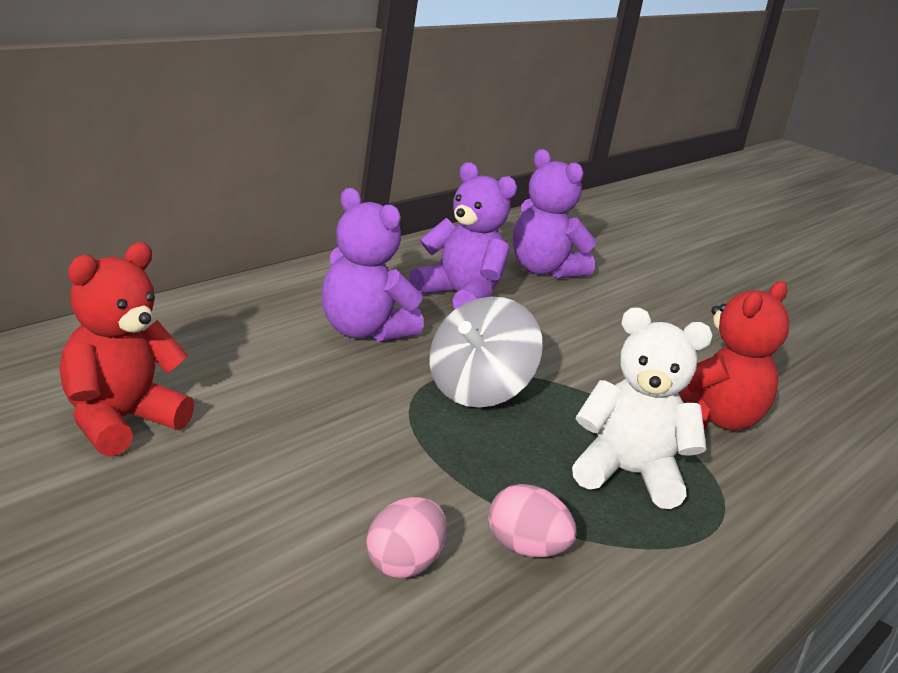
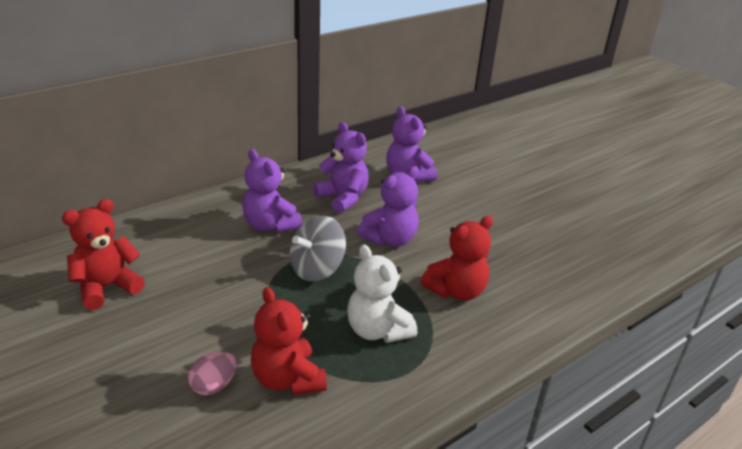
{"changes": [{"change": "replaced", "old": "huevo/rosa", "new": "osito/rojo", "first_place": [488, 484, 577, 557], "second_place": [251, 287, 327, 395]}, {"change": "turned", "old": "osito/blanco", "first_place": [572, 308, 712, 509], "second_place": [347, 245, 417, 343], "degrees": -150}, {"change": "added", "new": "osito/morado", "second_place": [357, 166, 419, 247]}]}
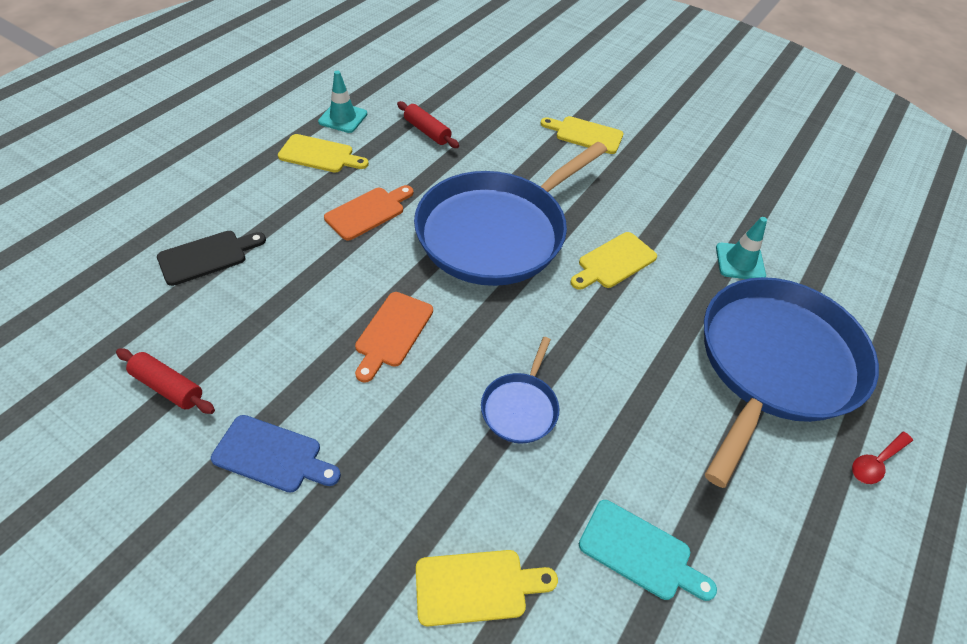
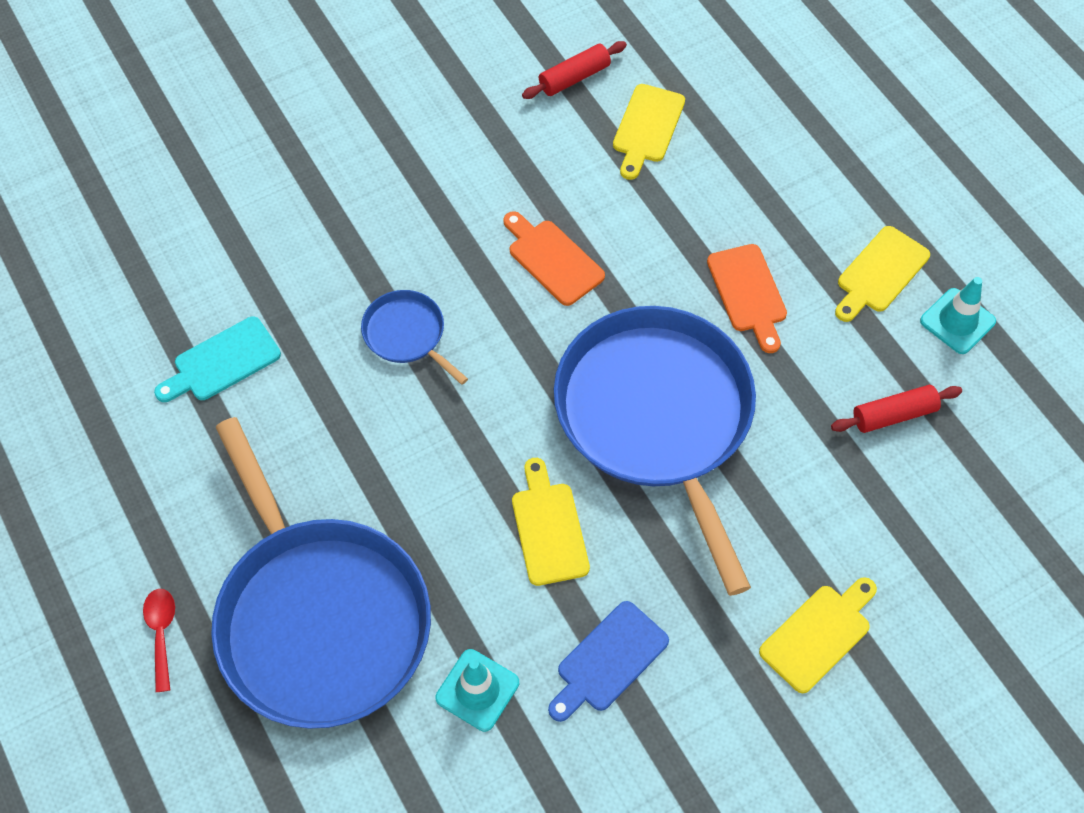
{"changes": [{"change": "moved", "old": "tabla de cortar/azul", "first_place": [211, 415, 341, 493], "second_place": [548, 601, 669, 722]}, {"change": "moved", "old": "tabla de cortar/amarillo", "first_place": [416, 550, 558, 626], "second_place": [613, 84, 685, 180]}, {"change": "removed", "old": "tabla de cortar/negro", "first_place": [157, 231, 266, 286]}]}
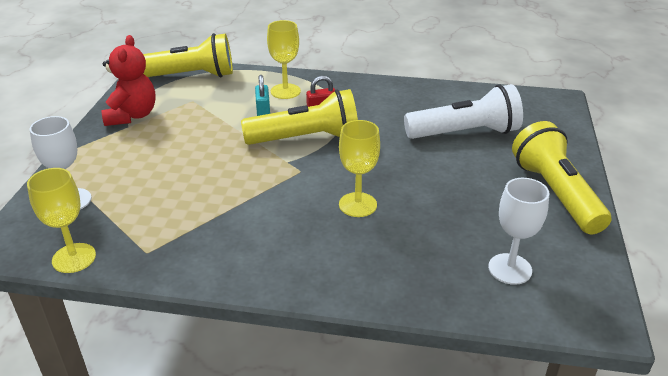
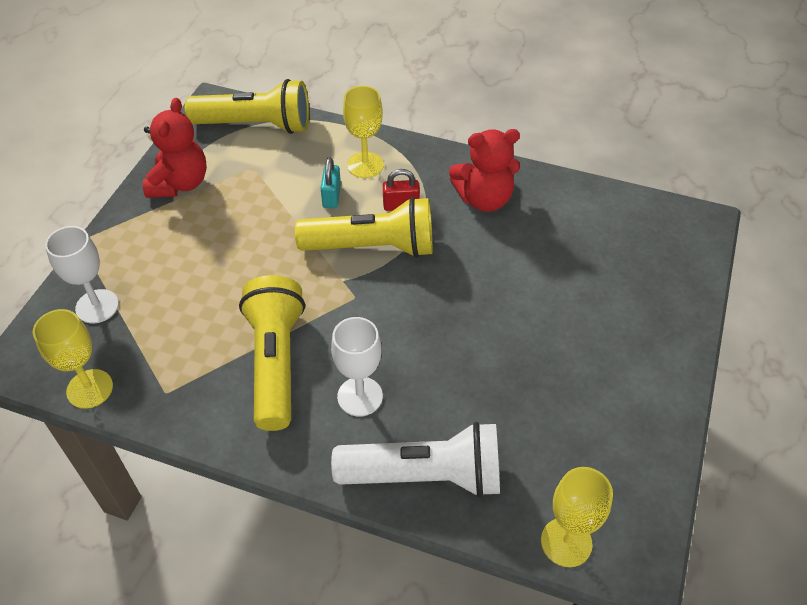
{"changes": [{"change": "moved", "old": "lámpara de mano/amarillo", "first_place": [512, 121, 611, 235], "second_place": [239, 275, 305, 431]}, {"change": "moved", "old": "copa/blanco", "first_place": [488, 178, 549, 285], "second_place": [331, 317, 383, 416]}, {"change": "moved", "old": "lámpara de mano/blanco", "first_place": [404, 84, 523, 139], "second_place": [331, 422, 500, 498]}, {"change": "added", "new": "osito/rojo", "second_place": [449, 129, 520, 212]}, {"change": "moved", "old": "copa/amarillo", "first_place": [339, 120, 380, 217], "second_place": [541, 467, 613, 567]}]}
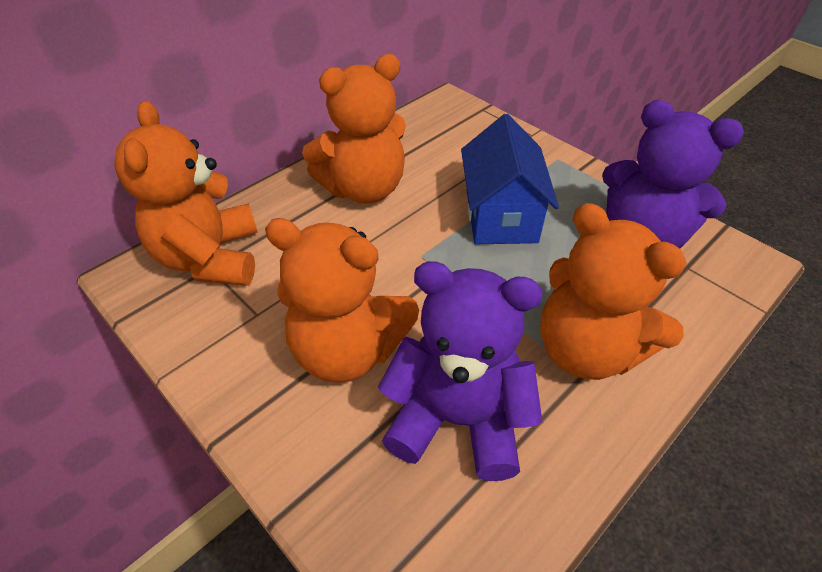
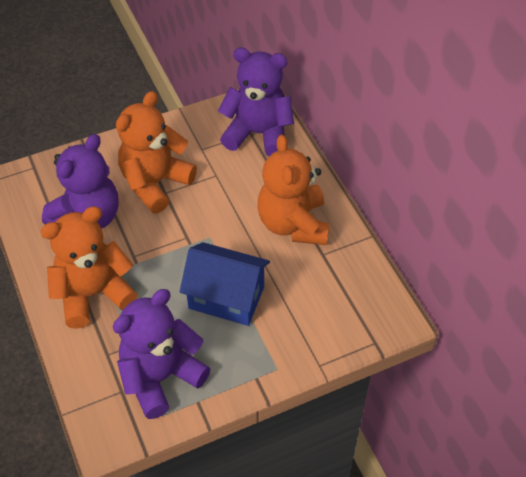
{"changes": [{"change": "recoloured", "old": "osito/naranja", "new": "osito/morado", "first_place": [114, 101, 258, 286], "second_place": [218, 48, 294, 157]}]}
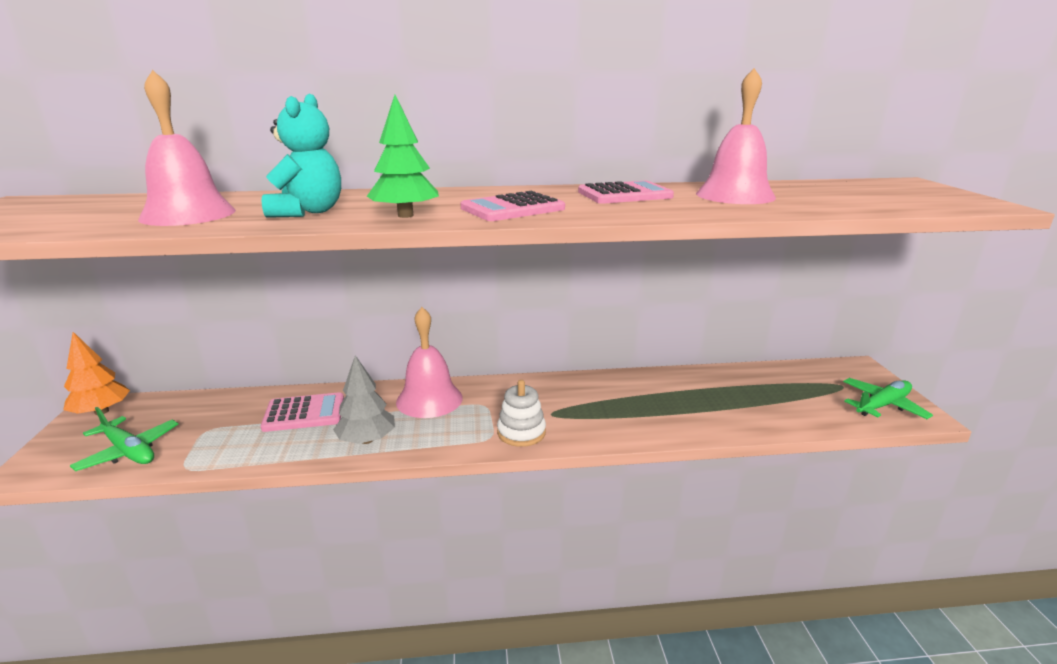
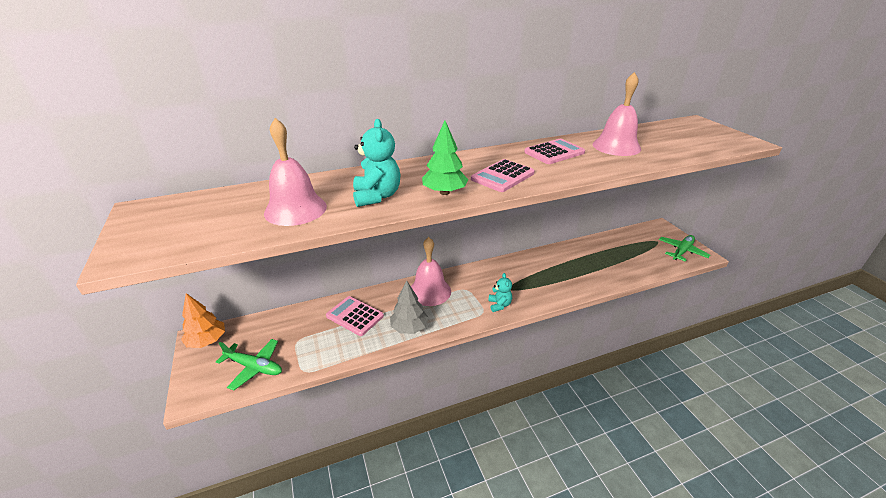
{"changes": [{"change": "turned", "old": "calculadora/rosa", "first_place": [261, 392, 344, 432], "second_place": [326, 296, 384, 336], "degrees": -120}, {"change": "replaced", "old": "juguete apilable/blanco", "new": "osito/turquesa", "first_place": [497, 380, 546, 447], "second_place": [488, 273, 512, 312]}]}
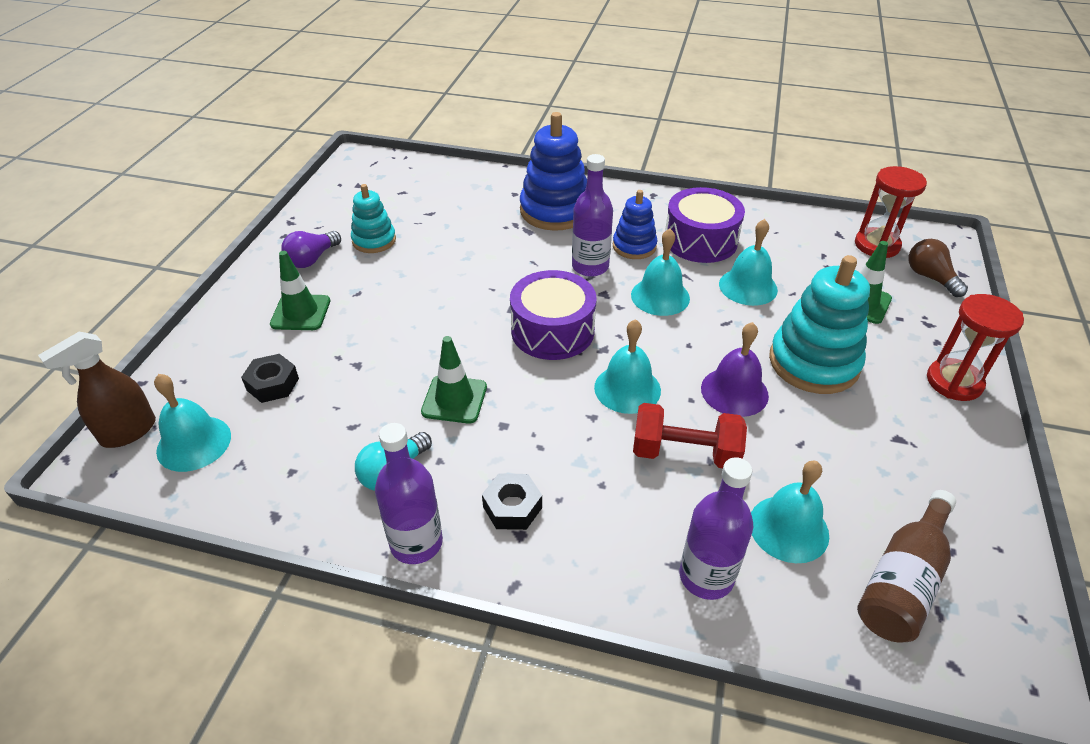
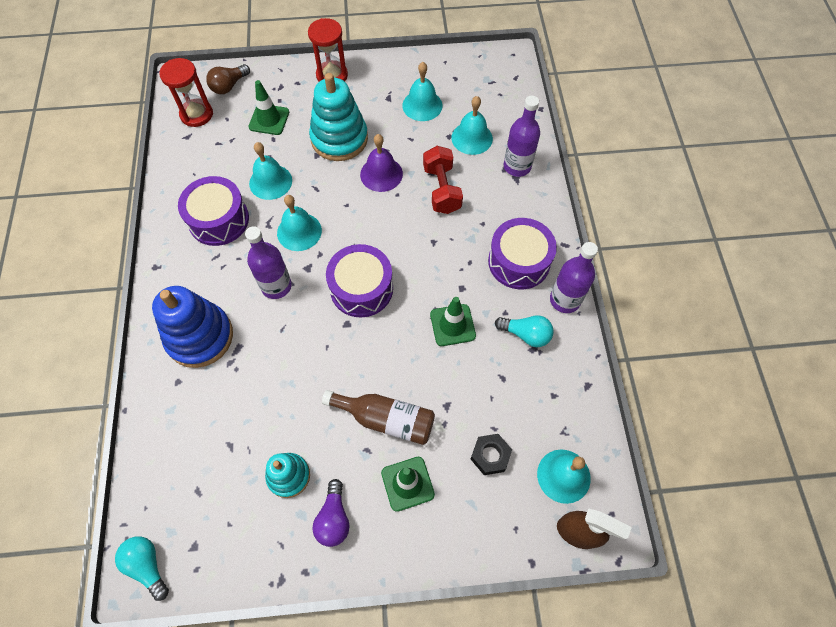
{"changes": [{"change": "added", "new": "bombilla/turquesa", "second_place": [115, 536, 169, 601]}, {"change": "turned", "old": "bombilla/morado", "first_place": [281, 231, 341, 268], "second_place": [313, 479, 349, 547], "degrees": 75}, {"change": "moved", "old": "botella/marrón", "first_place": [857, 490, 956, 642], "second_place": [322, 390, 435, 445]}, {"change": "moved", "old": "campana/turquesa", "first_place": [594, 319, 661, 414], "second_place": [402, 62, 442, 121]}, {"change": "replaced", "old": "tuerca/negro", "new": "tambor/morado", "first_place": [482, 474, 542, 530], "second_place": [488, 218, 557, 289]}, {"change": "removed", "old": "juguete apilable/azul", "first_place": [613, 190, 657, 259]}]}
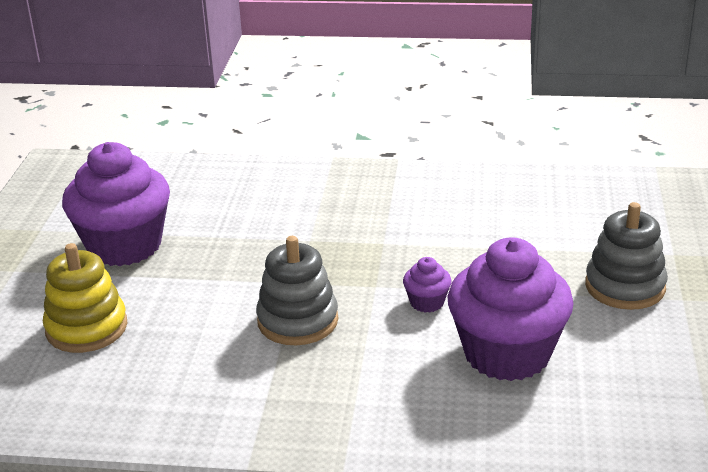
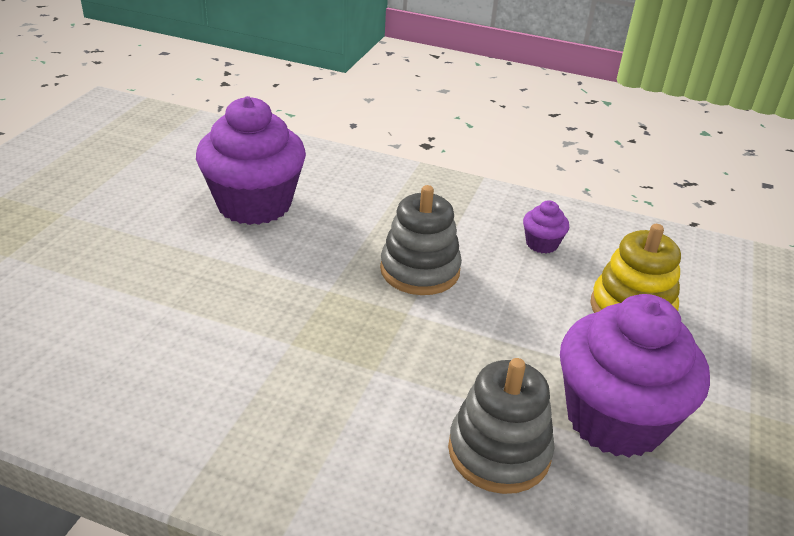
{"changes": [{"change": "moved", "old": "juguete apilable/gris", "first_place": [585, 202, 668, 310], "second_place": [448, 358, 555, 494]}, {"change": "moved", "old": "magdalena/morado", "first_place": [403, 257, 451, 313], "second_place": [523, 200, 569, 254]}]}
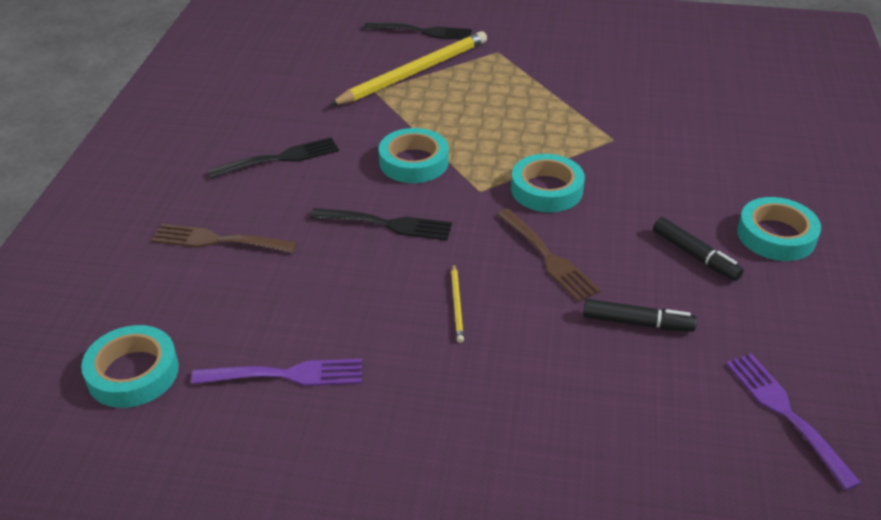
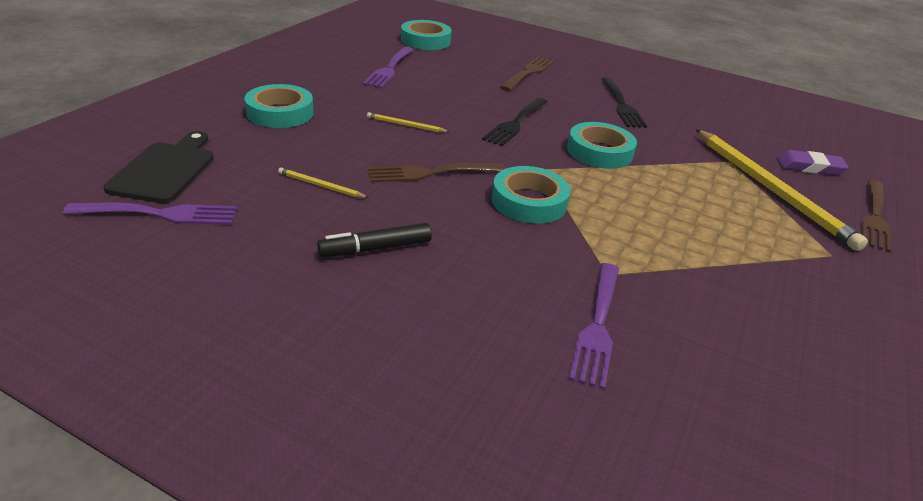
{"changes": [{"change": "added", "new": "tabla de cortar/negro", "second_place": [103, 131, 214, 203]}, {"change": "moved", "old": "cinta adhesiva/turquesa", "first_place": [737, 197, 821, 261], "second_place": [244, 84, 314, 128]}, {"change": "replaced", "old": "rotulador/negro", "new": "lápiz/amarillo", "first_place": [583, 299, 697, 332], "second_place": [278, 168, 369, 198]}, {"change": "added", "new": "tenedor/morado", "second_place": [568, 263, 619, 390]}, {"change": "added", "new": "goma de borrar/morado", "second_place": [776, 150, 849, 175]}, {"change": "recoloured", "old": "tenedor/negro", "new": "tenedor/marrón", "first_place": [364, 23, 472, 40], "second_place": [861, 180, 891, 252]}]}
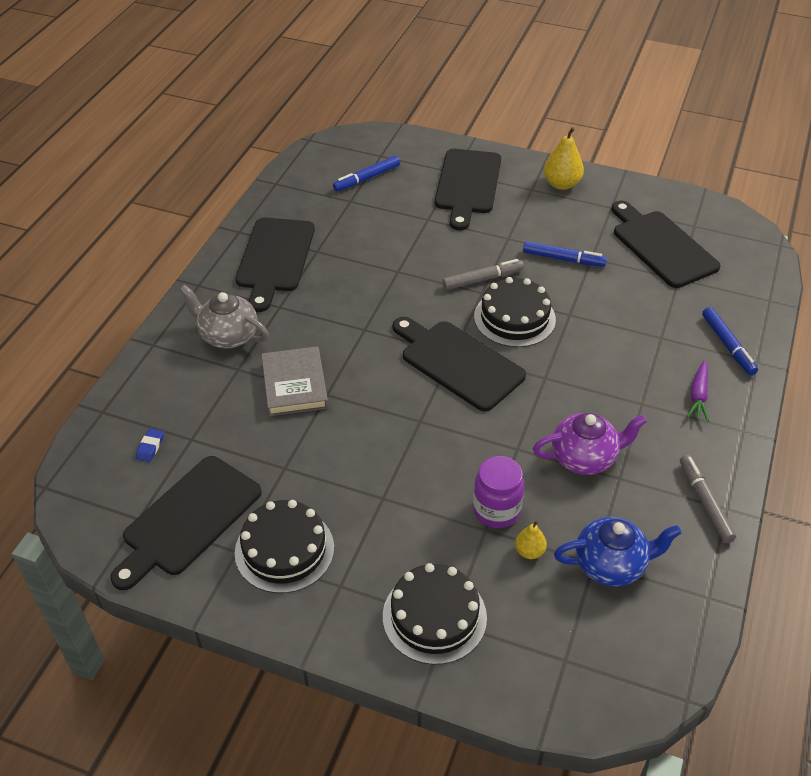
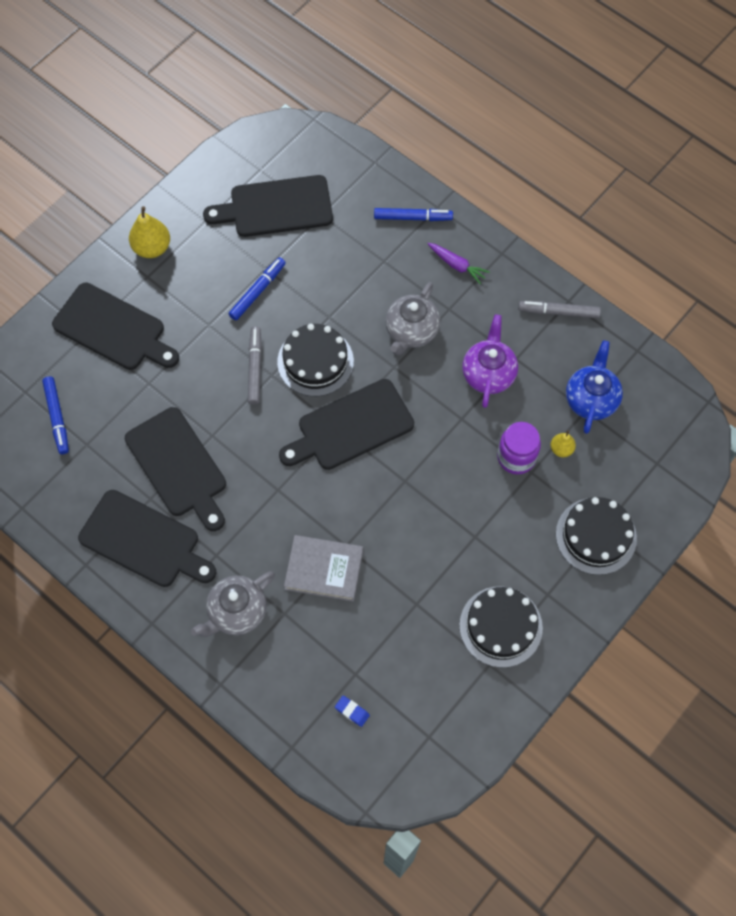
{"changes": [{"change": "moved", "old": "tabla de cortar/negro", "first_place": [110, 456, 262, 590], "second_place": [125, 407, 226, 531]}, {"change": "added", "new": "tetera/gris", "second_place": [385, 282, 440, 356]}]}
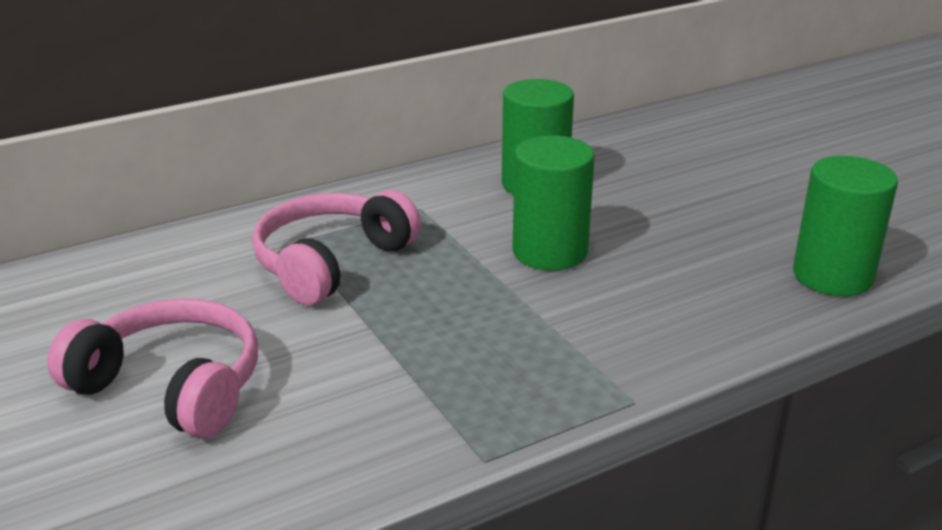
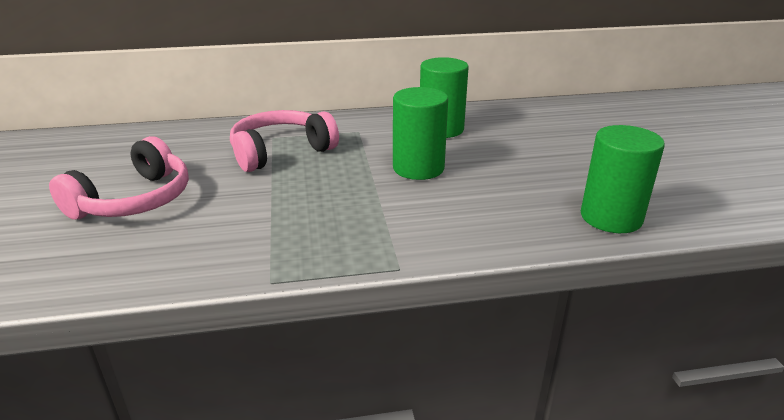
{"changes": [{"change": "turned", "old": "auriculares/rosa", "first_place": [47, 298, 258, 438], "second_place": [49, 136, 189, 220], "degrees": 75}]}
